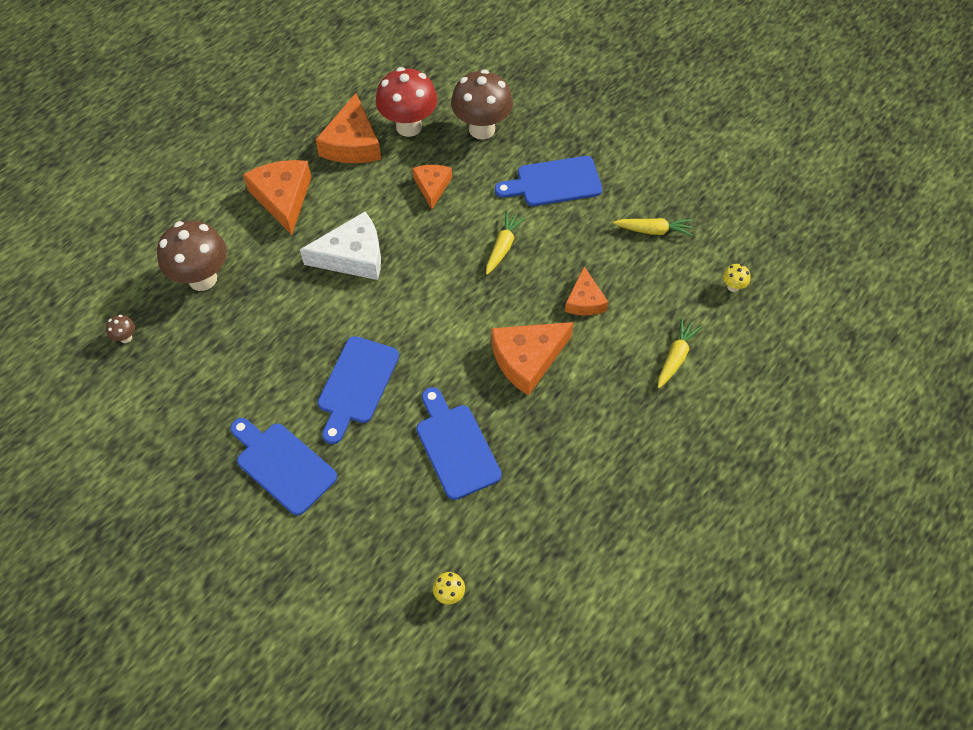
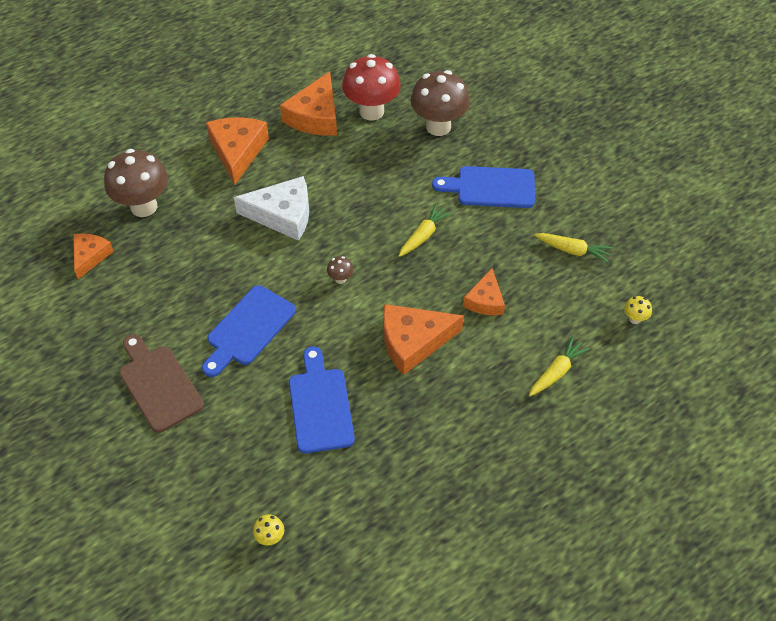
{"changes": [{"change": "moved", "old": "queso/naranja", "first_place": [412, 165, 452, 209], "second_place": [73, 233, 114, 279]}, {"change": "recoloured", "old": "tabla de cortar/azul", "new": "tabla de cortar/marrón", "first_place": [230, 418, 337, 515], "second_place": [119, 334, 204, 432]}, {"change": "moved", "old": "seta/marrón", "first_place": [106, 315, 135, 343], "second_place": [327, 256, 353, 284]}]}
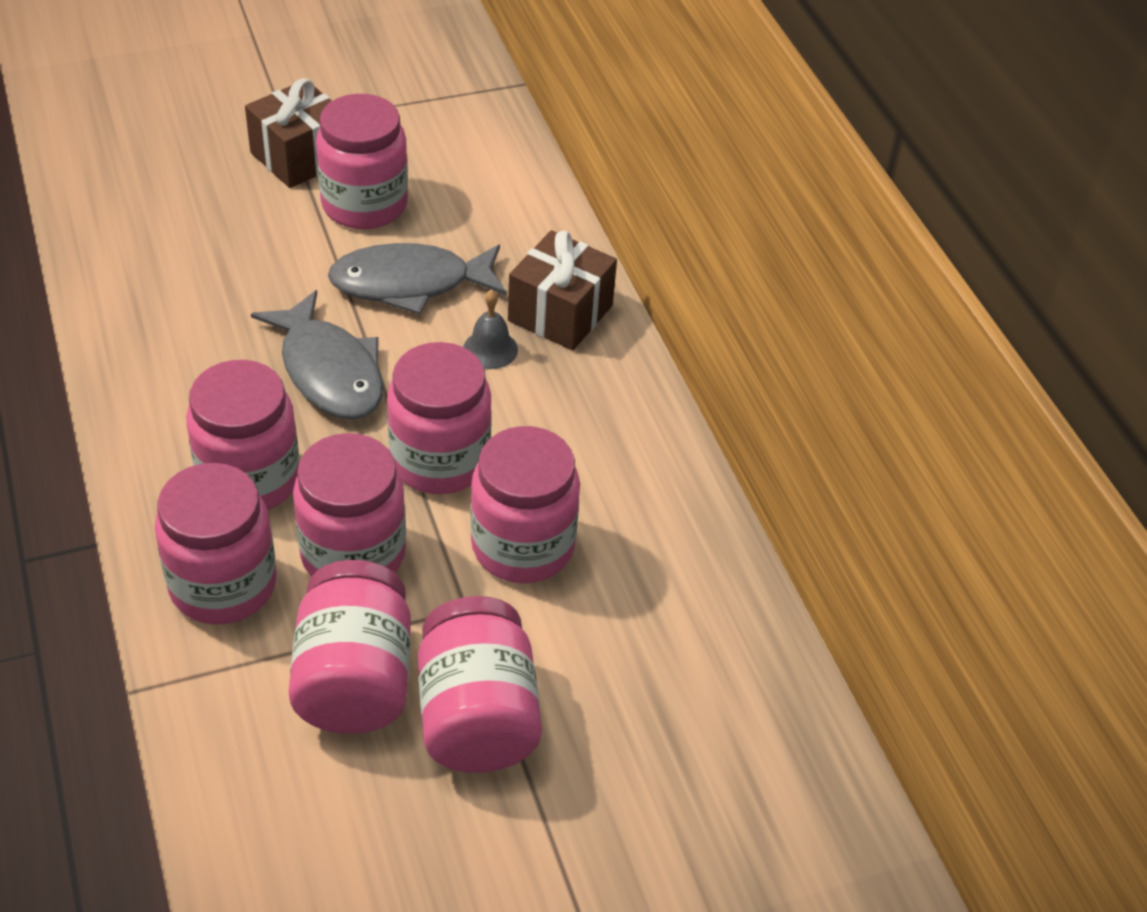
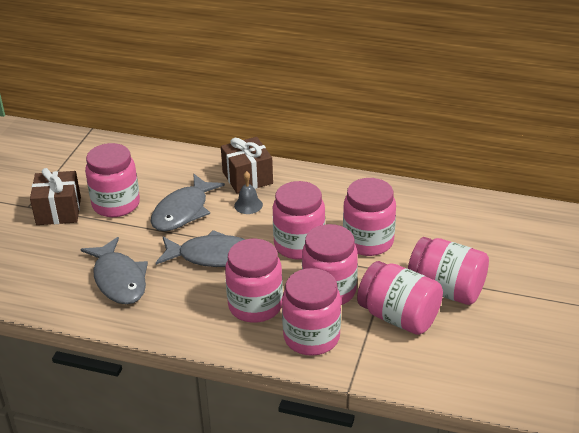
{"changes": [{"change": "added", "new": "pez/gris", "second_place": [80, 237, 148, 304]}]}
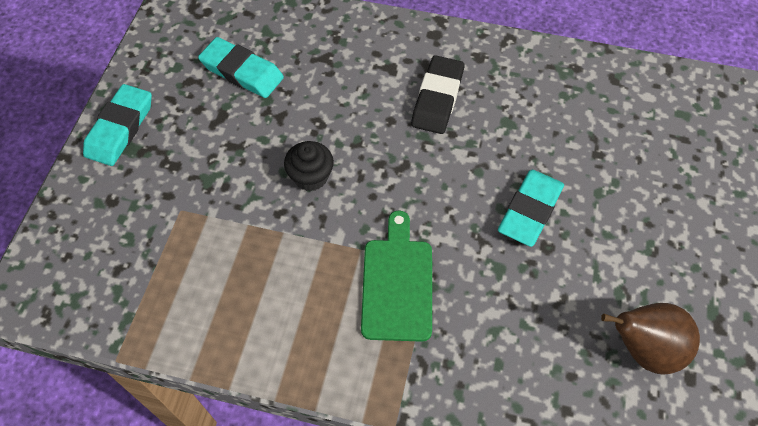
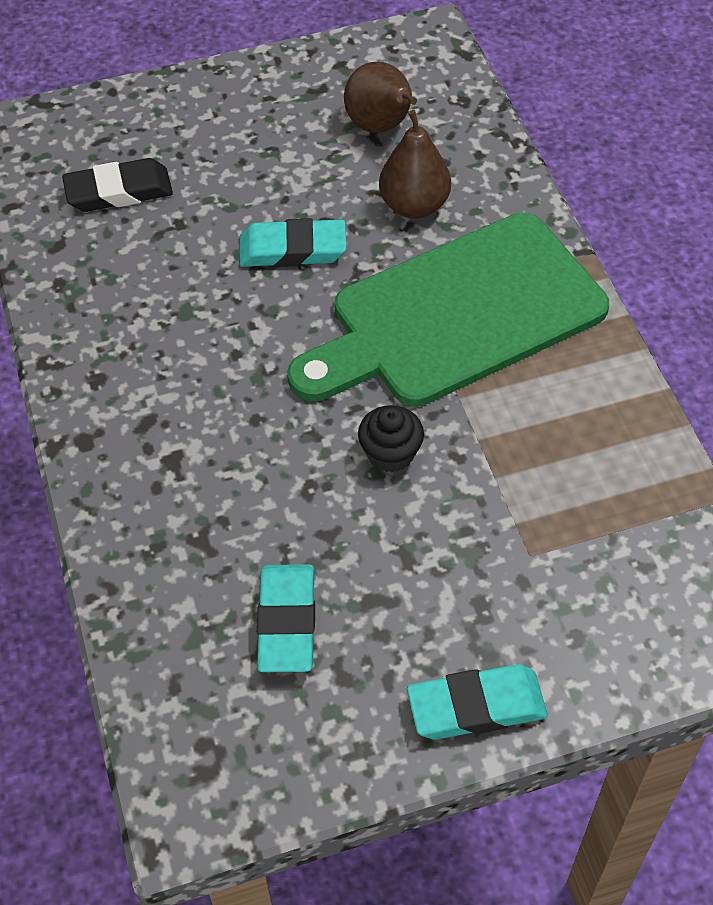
{"changes": [{"change": "moved", "old": "goma de borrar/negro", "first_place": [411, 55, 464, 134], "second_place": [62, 158, 173, 212]}, {"change": "resized", "old": "tabla de cortar/verde", "first_place": [361, 211, 432, 342], "second_place": [287, 213, 609, 407], "factor": 2.0}, {"change": "added", "new": "pera/marrón", "second_place": [379, 110, 451, 218]}]}
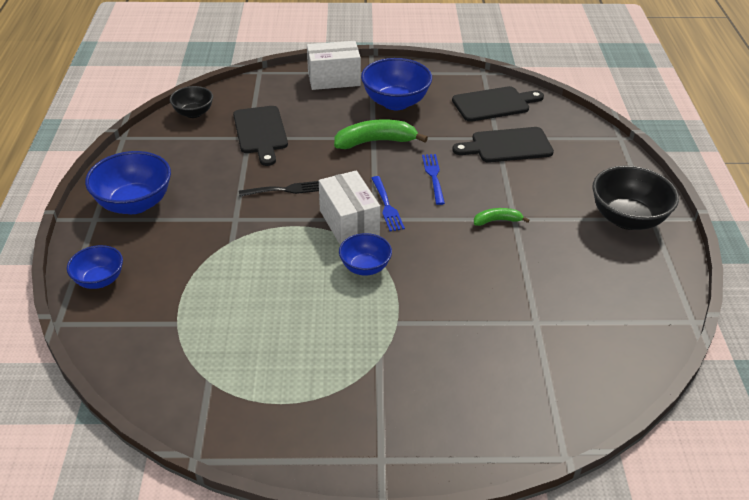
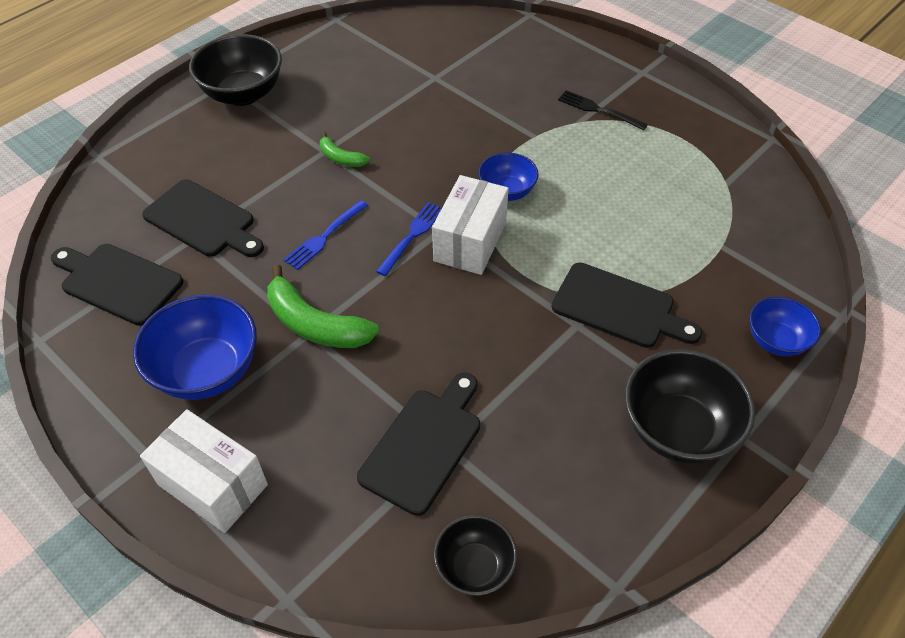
{"changes": [{"change": "added", "new": "tabla de cortar/negro", "second_place": [552, 262, 702, 348]}, {"change": "moved", "old": "tenedor/negro", "first_place": [239, 181, 319, 197], "second_place": [558, 90, 648, 131]}, {"change": "recoloured", "old": "cuenco/azul", "new": "cuenco/negro", "first_place": [85, 151, 171, 214], "second_place": [625, 349, 755, 464]}]}
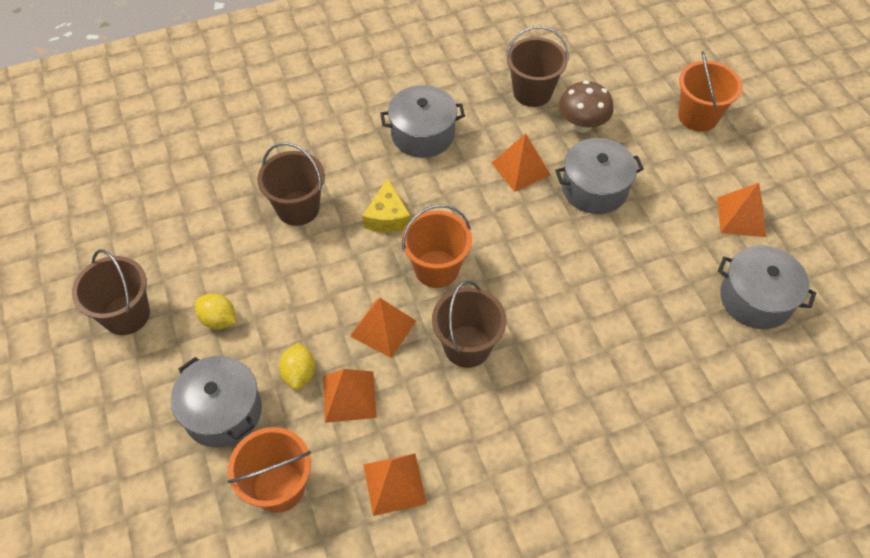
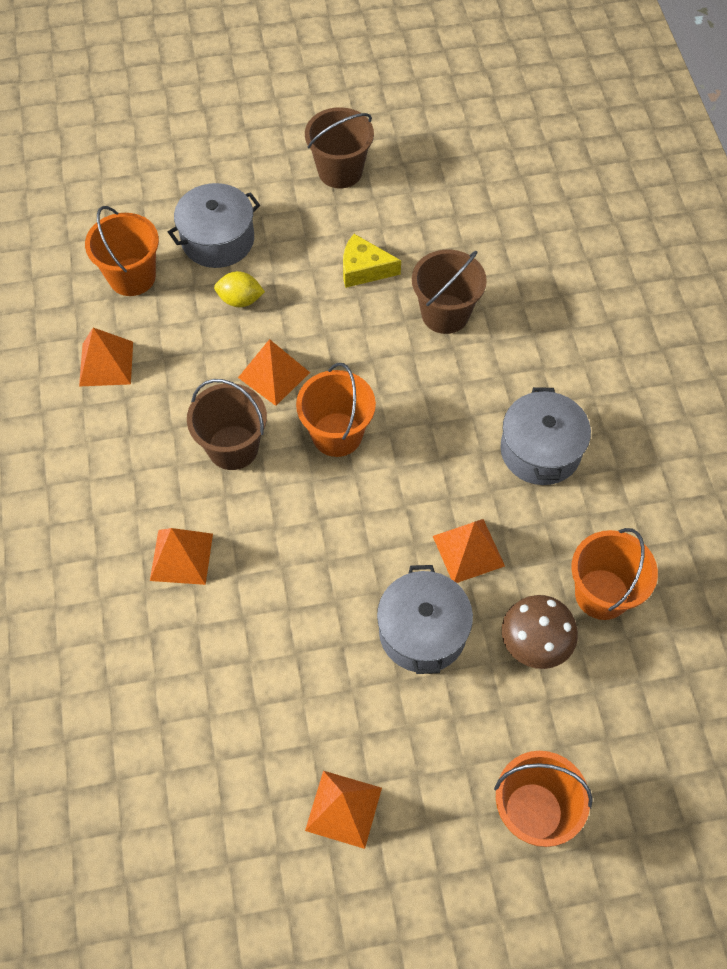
{"changes": [{"change": "moved", "old": "pirámide/naranja", "first_place": [323, 369, 377, 423], "second_place": [150, 528, 213, 585]}, {"change": "moved", "old": "queso/amarillo", "first_place": [363, 178, 411, 232], "second_place": [343, 234, 401, 288]}, {"change": "recoloured", "old": "balde/marrón", "new": "balde/naranja", "first_place": [506, 26, 569, 107], "second_place": [571, 528, 658, 620]}, {"change": "removed", "old": "limón/amarillo", "first_place": [195, 293, 236, 329]}, {"change": "removed", "old": "olla/gris", "first_place": [718, 246, 816, 329]}]}
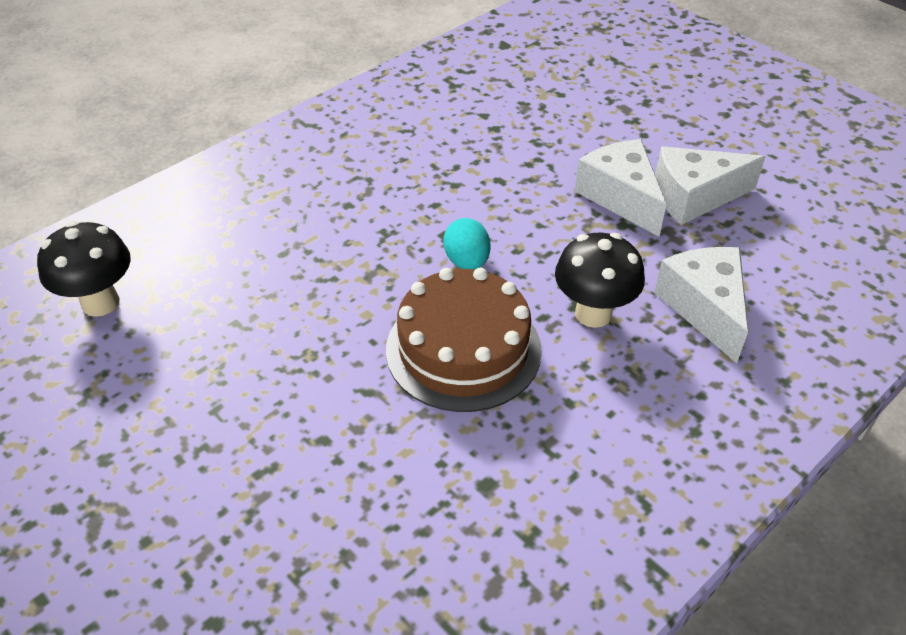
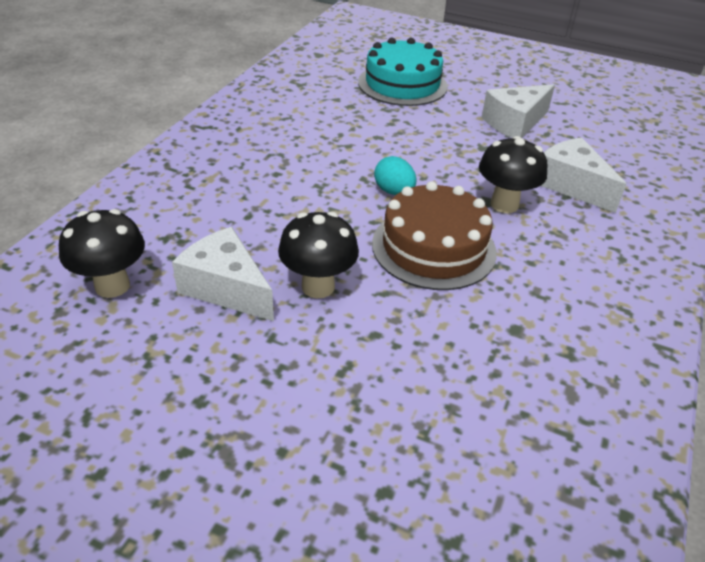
{"changes": [{"change": "moved", "old": "queso/blanco", "first_place": [575, 139, 666, 237], "second_place": [172, 227, 274, 321]}, {"change": "added", "new": "seta/negro", "second_place": [278, 212, 359, 298]}, {"change": "added", "new": "tarta/turquesa", "second_place": [358, 38, 448, 106]}]}
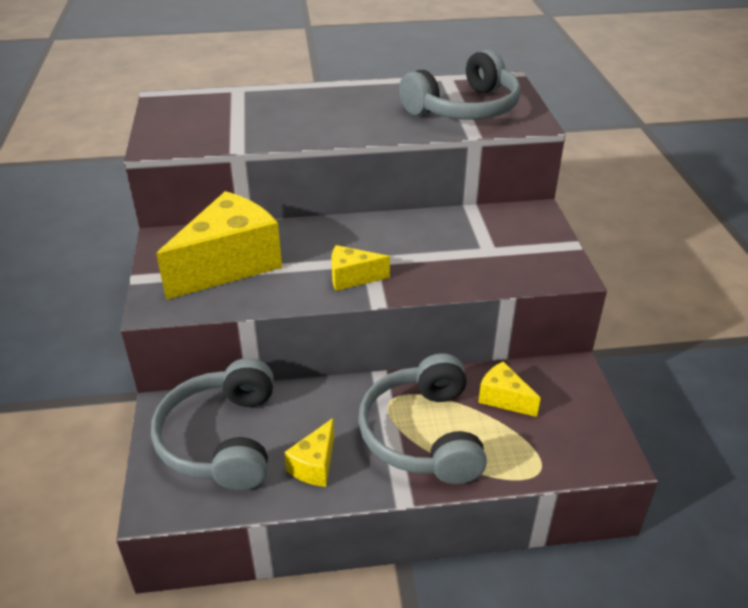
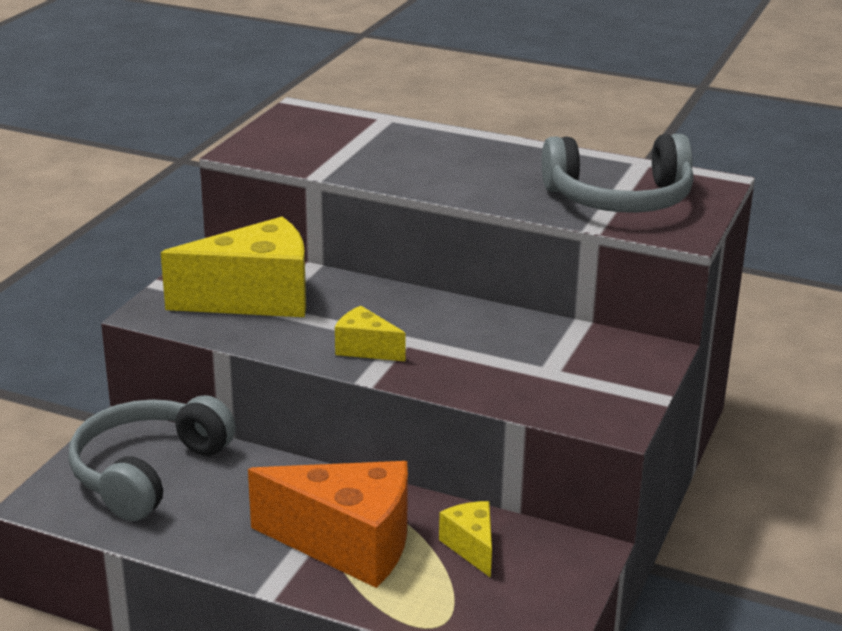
{"changes": [{"change": "replaced", "old": "auriculares/gris", "new": "queso/naranja", "first_place": [358, 353, 487, 484], "second_place": [248, 461, 408, 588]}, {"change": "removed", "old": "queso/amarillo", "first_place": [284, 418, 334, 487]}]}
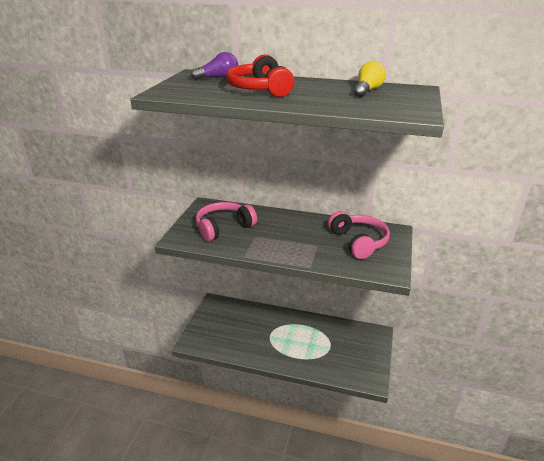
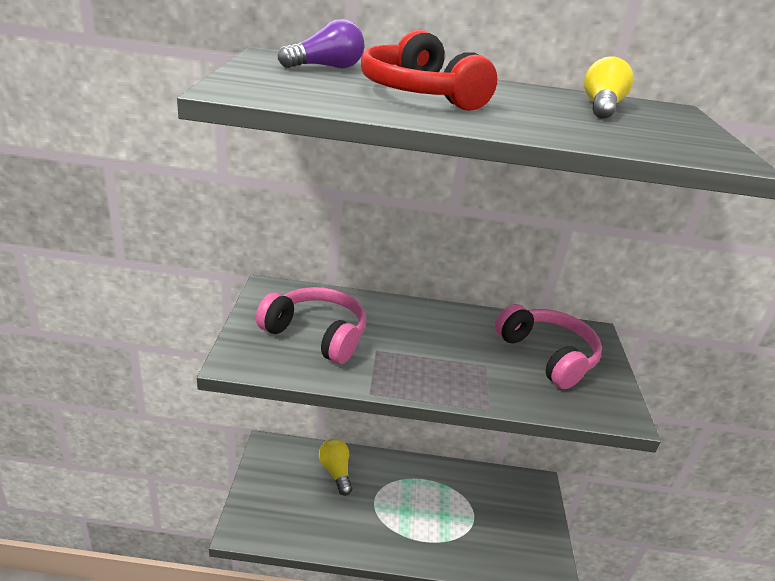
{"changes": [{"change": "turned", "old": "auriculares/rosa", "first_place": [196, 202, 257, 242], "second_place": [256, 287, 366, 364], "degrees": 75}, {"change": "added", "new": "bombilla/amarillo", "second_place": [319, 438, 352, 496]}]}
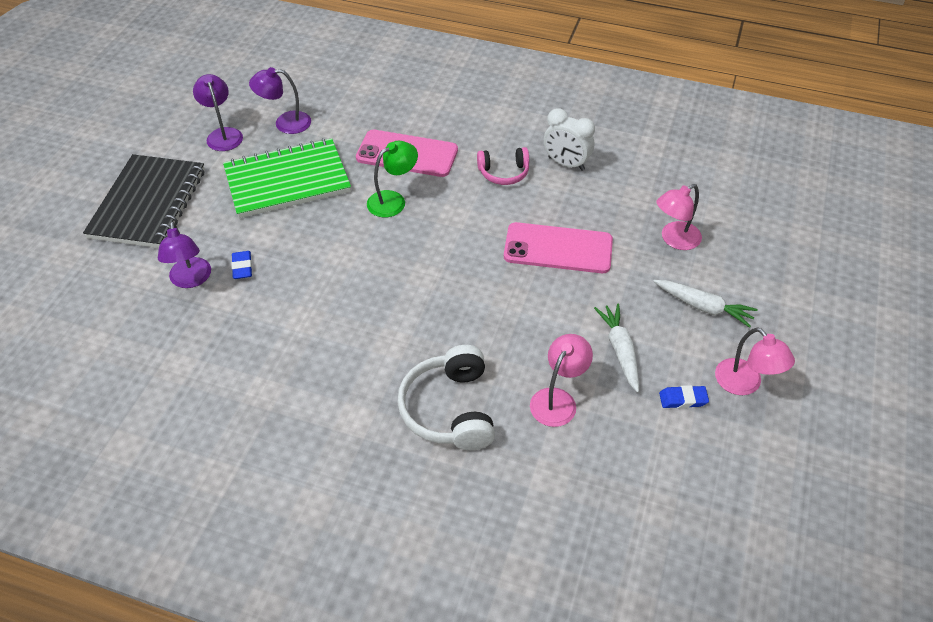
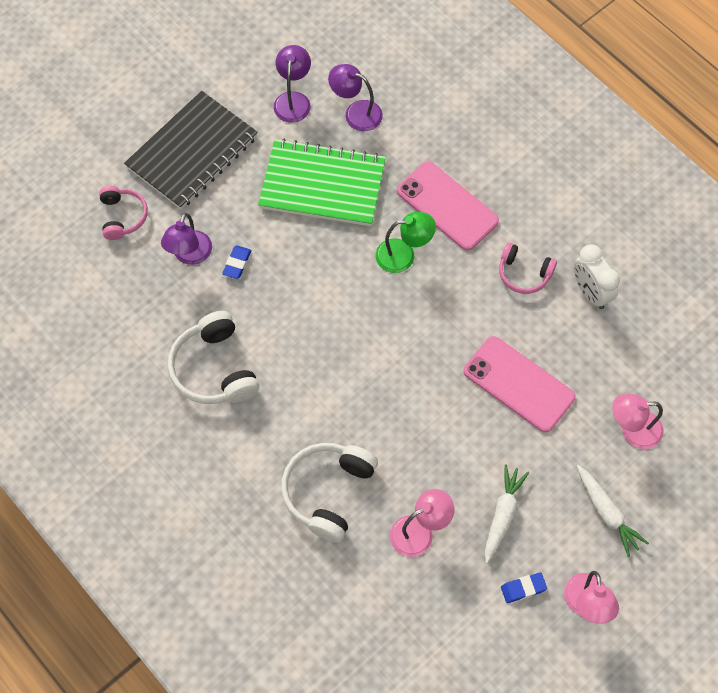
{"changes": [{"change": "added", "new": "auriculares/rosa", "second_place": [99, 186, 148, 240]}, {"change": "added", "new": "auriculares/blanco", "second_place": [168, 311, 259, 404]}, {"change": "turned", "old": "goma de borrar/azul", "first_place": [659, 385, 709, 408], "second_place": [501, 572, 547, 603], "degrees": -45}]}
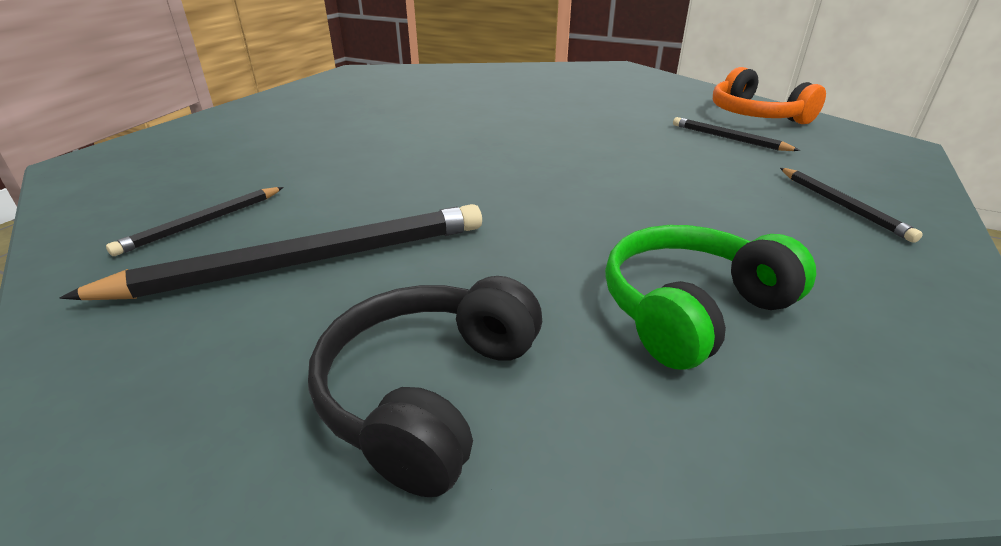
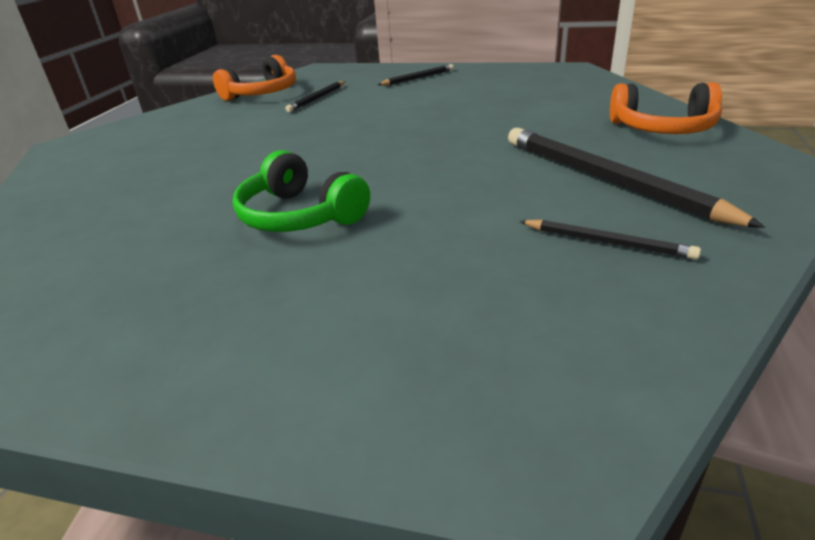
{"changes": [{"change": "moved", "old": "auriculares/verde", "first_place": [605, 225, 816, 370], "second_place": [233, 150, 370, 232]}, {"change": "recoloured", "old": "auriculares/negro", "new": "auriculares/naranja", "first_place": [308, 276, 542, 497], "second_place": [610, 82, 722, 134]}]}
